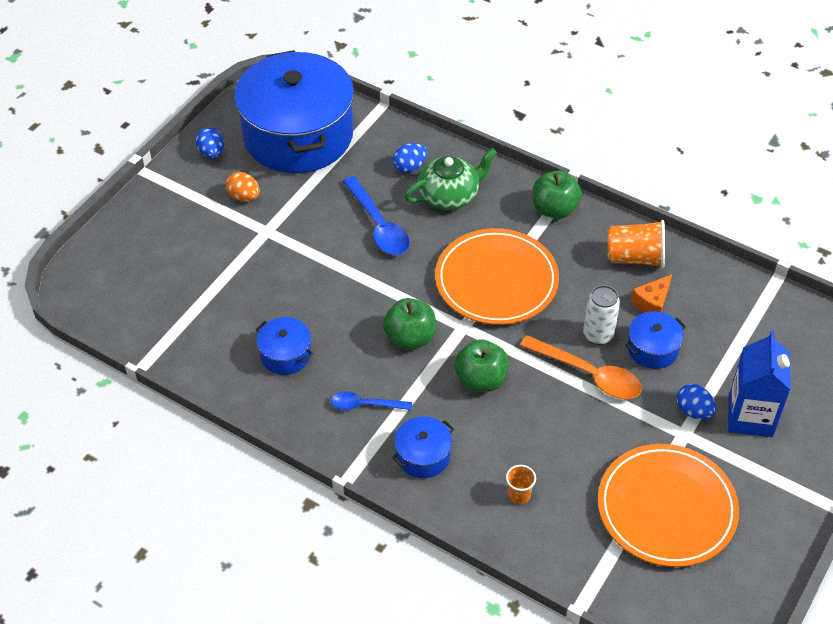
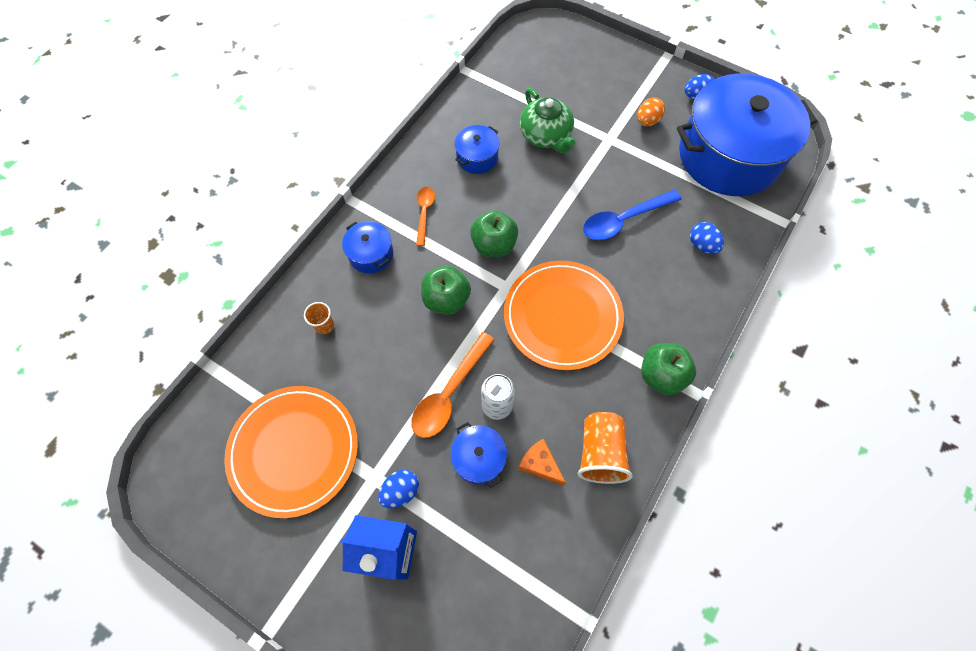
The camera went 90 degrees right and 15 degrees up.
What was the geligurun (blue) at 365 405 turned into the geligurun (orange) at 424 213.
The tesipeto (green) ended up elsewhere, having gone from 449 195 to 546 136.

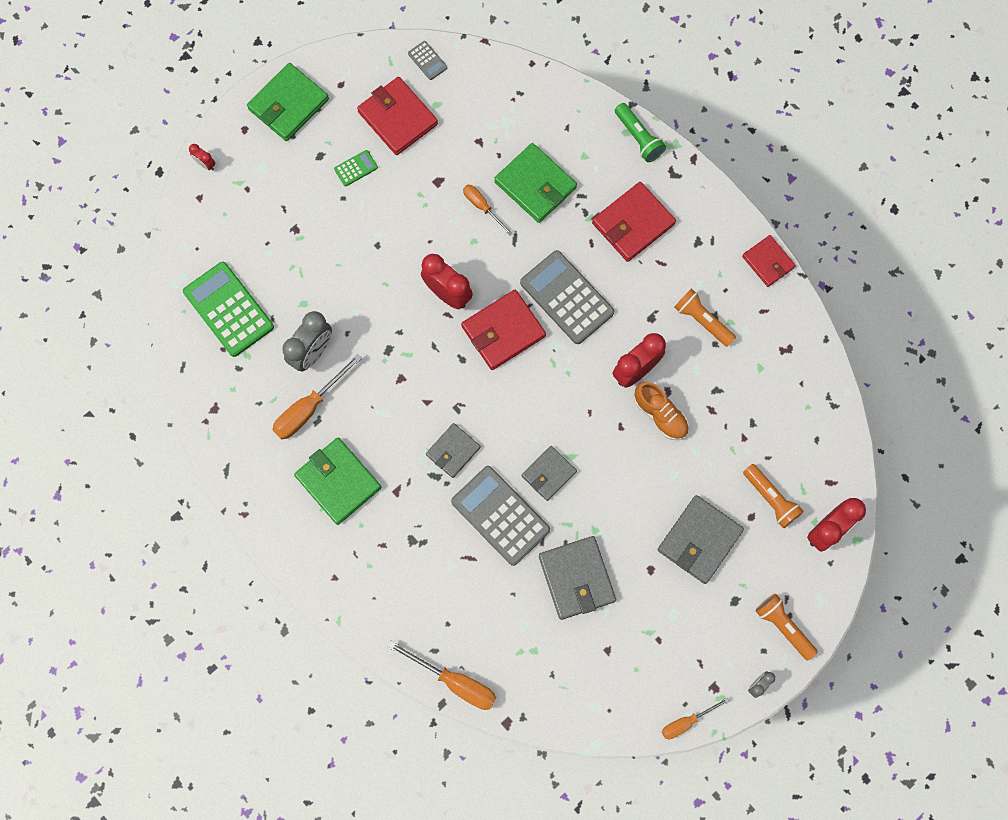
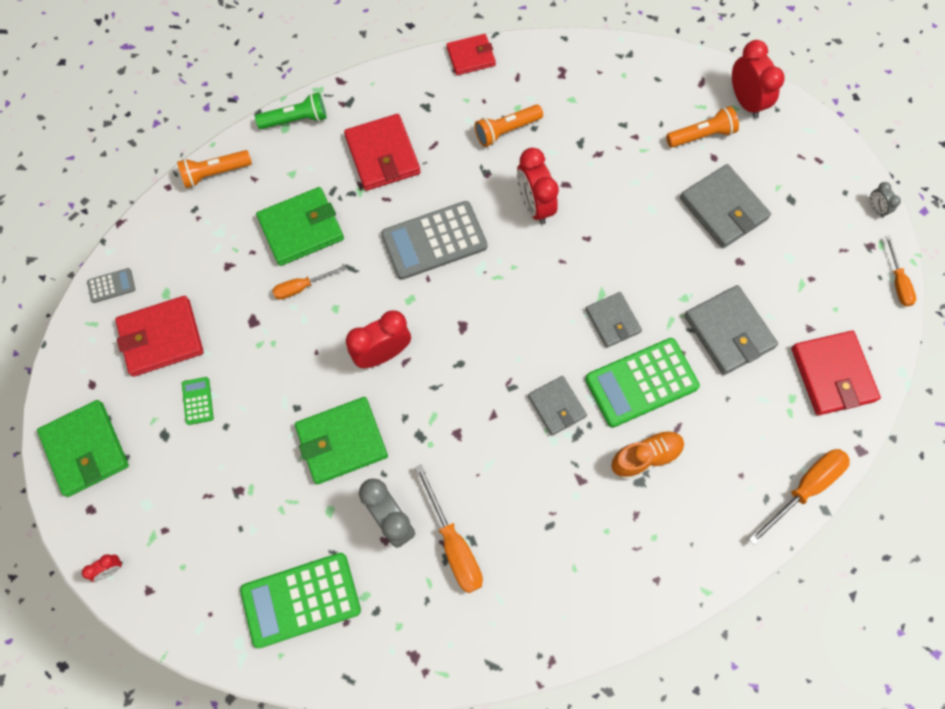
The camera went 70 degrees left and 5 degrees down.
The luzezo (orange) ended up elsewhere, having gone from 783 626 to 215 173.
The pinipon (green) ended up elsewhere, having gone from 338 482 to 342 441.
What was the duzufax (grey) at 500 515 turned into the duzufax (green) at 641 382.
The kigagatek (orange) ended up elsewhere, having gone from 660 415 to 645 457.
The pinipon (grey) at 577 578 ended up facing another way, 60 degrees clockwise from before.
The pinipon (red) ended up elsewhere, having gone from 503 331 to 832 374.

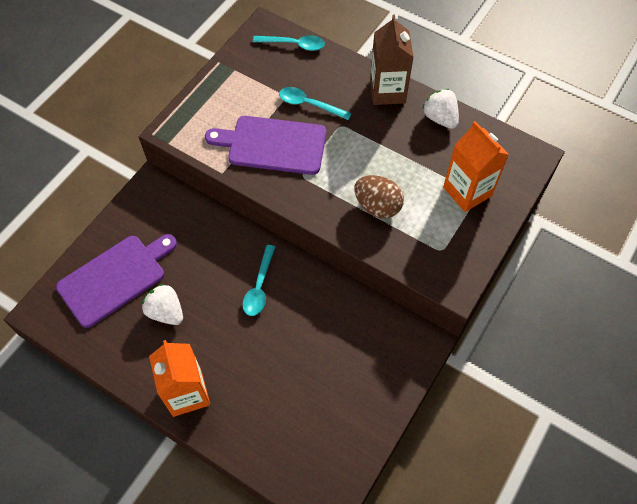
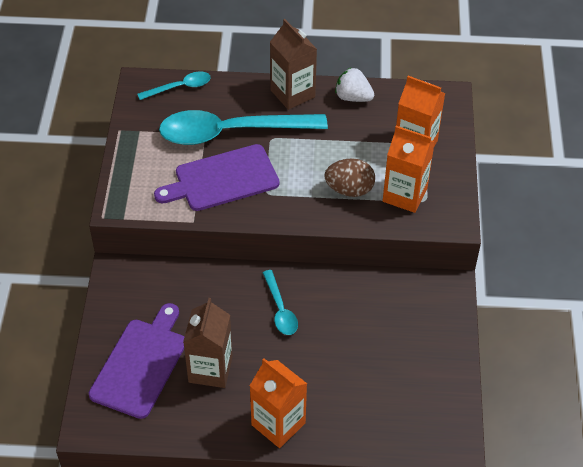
The camera went 30 degrees left and 10 degrees down.
The size of the geligurun (turquoise) at 309 104 changed by a factor of 2.15.
Where the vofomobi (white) stood at 166 312, the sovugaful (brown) came to stand at 210 369.
The second view gained the sovugaful (orange) at 405 195.

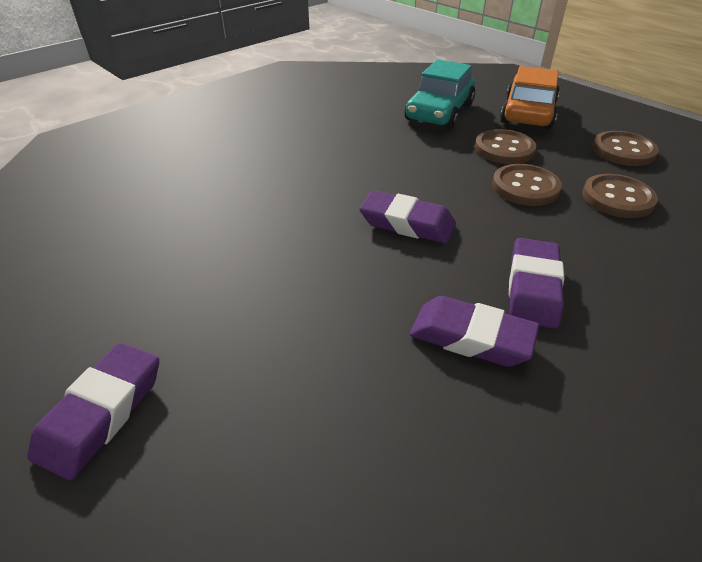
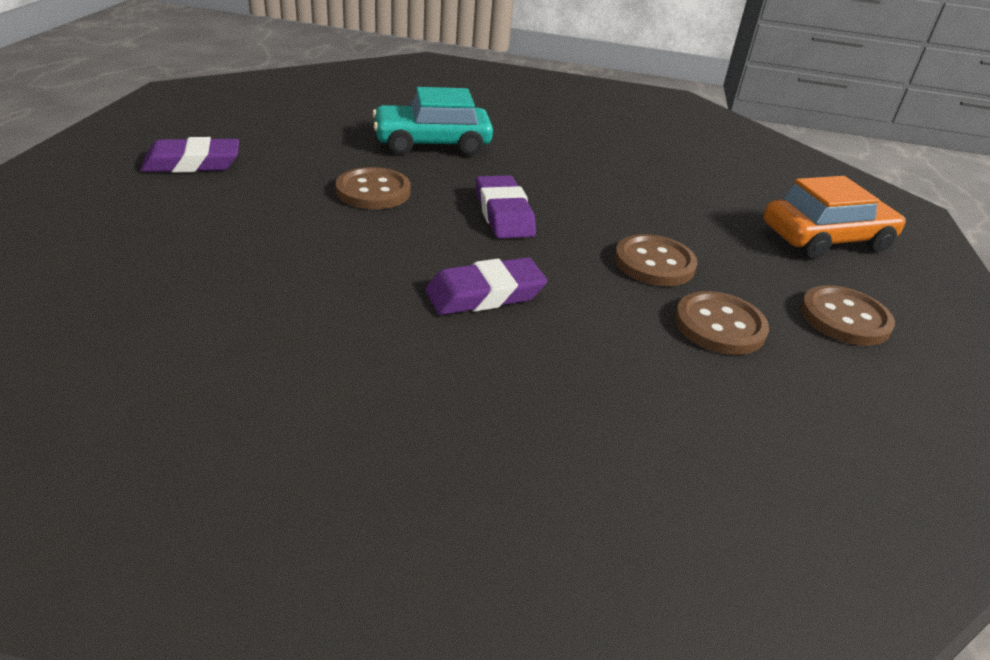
The camera went 50 degrees right and 5 degrees down.
The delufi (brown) ended up elsewhere, having gone from 504 149 to 373 191.
The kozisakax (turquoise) ended up elsewhere, having gone from 439 112 to 432 143.
The second view lost the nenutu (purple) at 471 337.

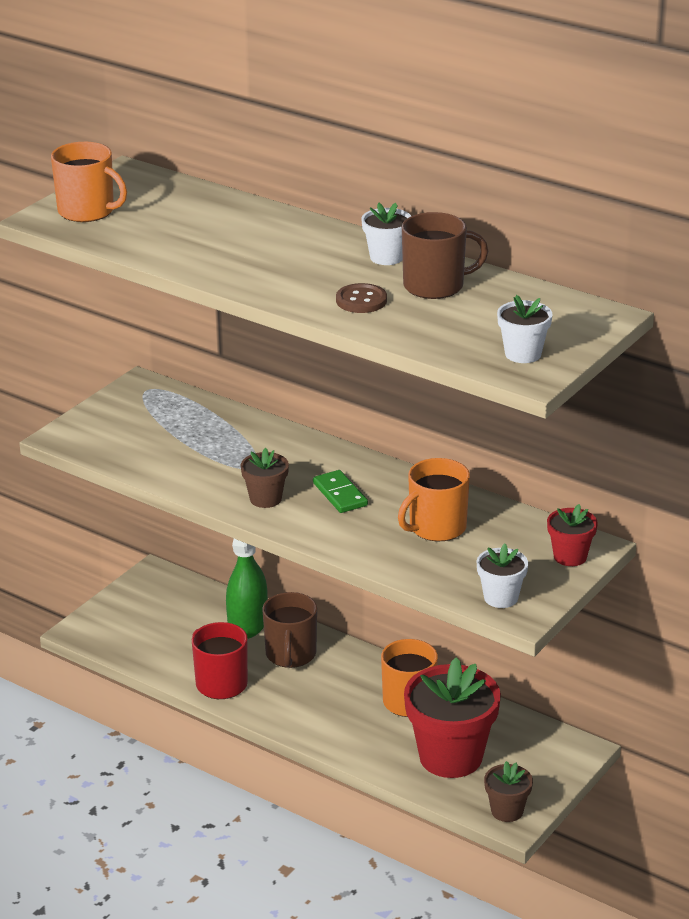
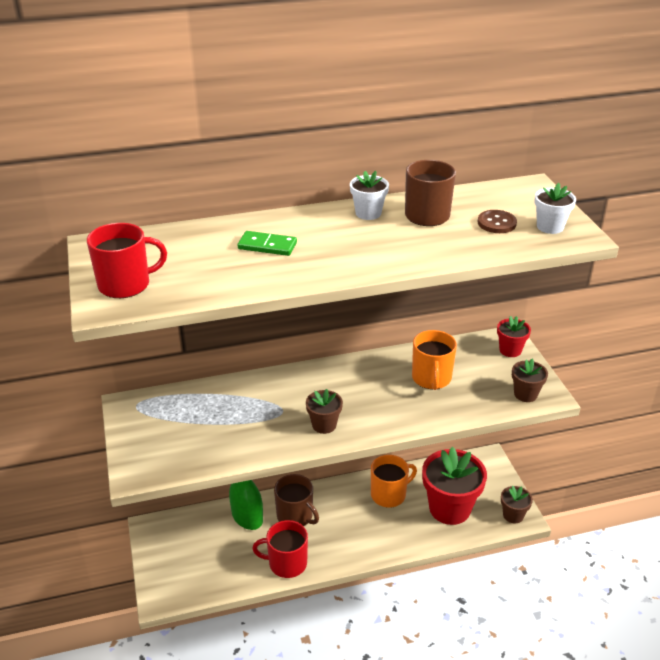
The camera went 50 degrees left and 5 degrees up.
What was the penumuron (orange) at 87 211 turned into the penumuron (red) at 125 284.
The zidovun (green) ended up elsewhere, having gone from 340 494 to 267 246.
The delufi (brown) ended up elsewhere, having gone from 361 300 to 496 223.
What was the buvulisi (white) at 501 598 turned into the buvulisi (brown) at 525 394.

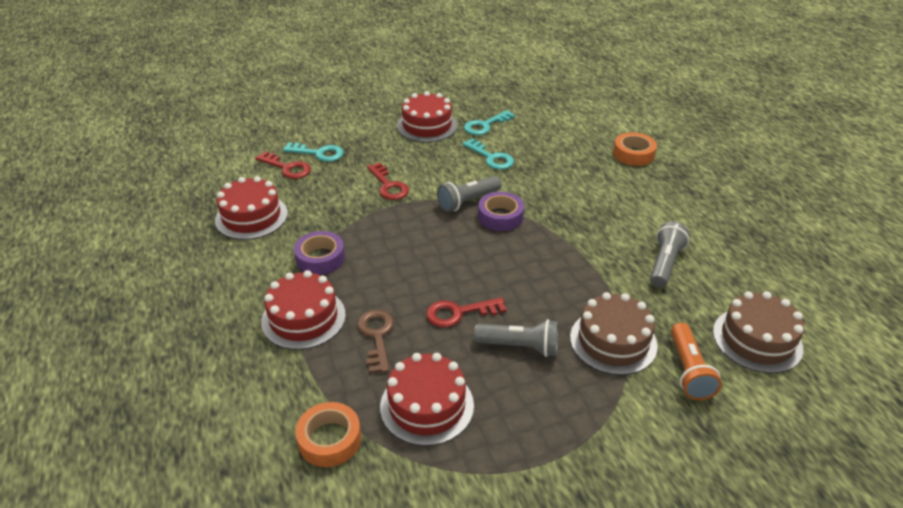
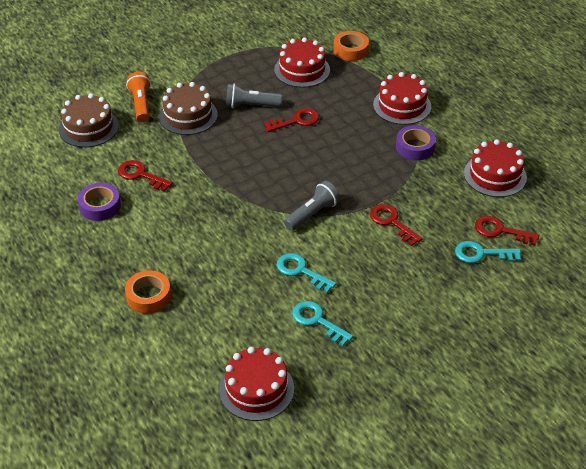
The camera went 170 degrees right and 5 degrees up.
The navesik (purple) ended up elsewhere, having gone from 500 217 to 100 206.
Where the luzezo (grey) stood at 665 263, the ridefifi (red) came to stand at 141 175.
The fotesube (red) ended up elsewhere, having gone from 427 126 to 256 389.
The ridefifi (turquoise) at 485 125 ended up facing another way, 90 degrees counterclockwise from before.
The second view lost the ridefifi (brown) at 377 336.

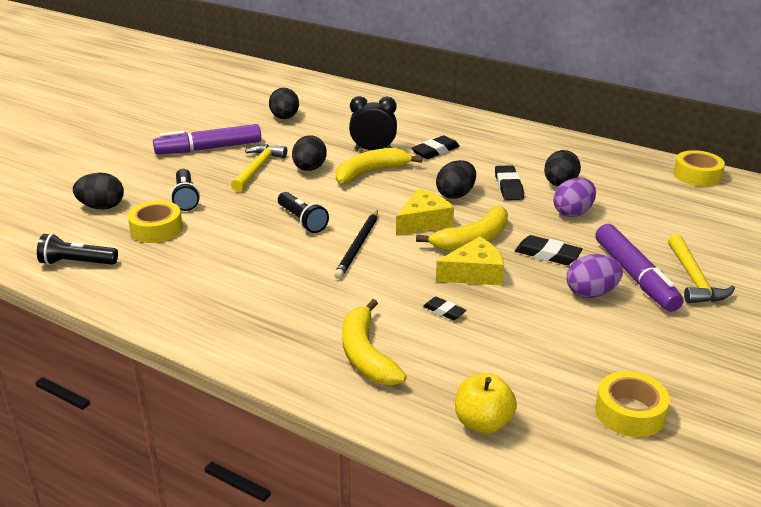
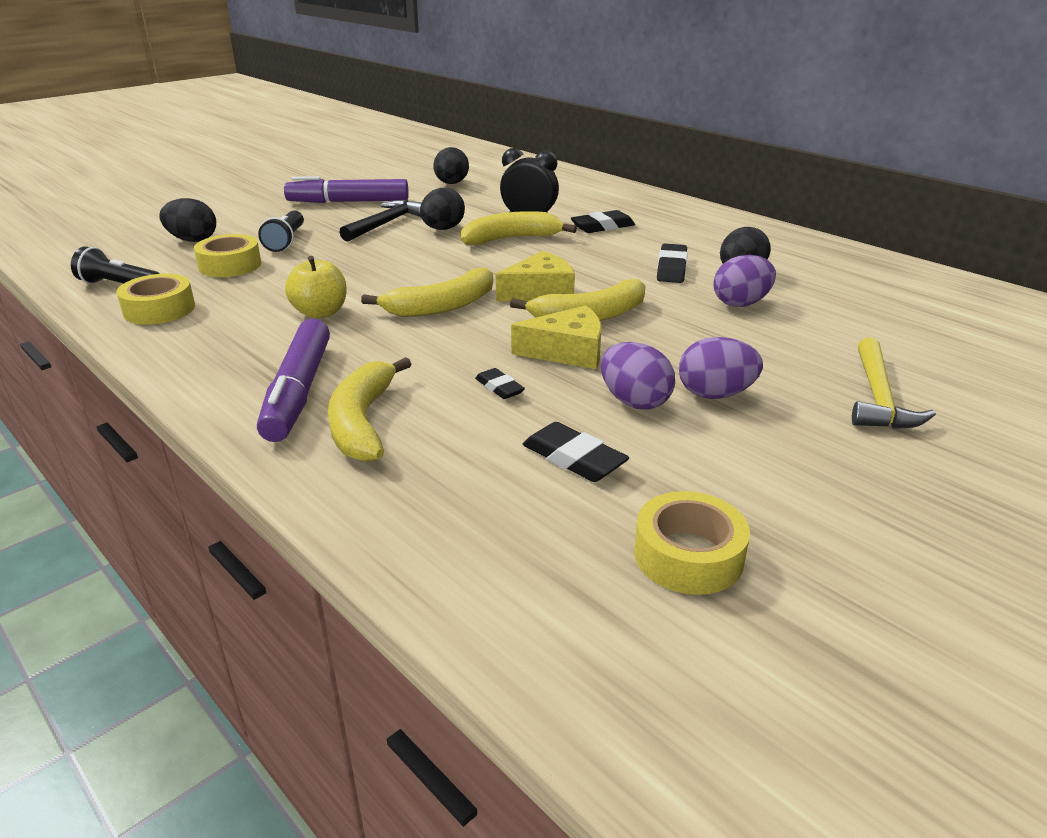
The camera went 15 degrees right and 0 degrees up.
The navesik (yellow) ended up elsewhere, having gone from 697 175 to 159 309.
The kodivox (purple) ended up elsewhere, having gone from 635 276 to 298 391.
The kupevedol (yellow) ended up elsewhere, having gone from 483 423 to 320 313.
What was the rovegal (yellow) at 258 168 turned into the rovegal (black) at 386 223.
Where the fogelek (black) stood at 358 246, the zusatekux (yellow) came to stand at 442 306.
The nenutu (black) ended up elsewhere, having gone from 547 254 to 574 458.
The second view gained the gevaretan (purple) at 634 401.
The second view lost the luzezo (black) at 302 221.
The second view lost the gevaretan (black) at 455 195.

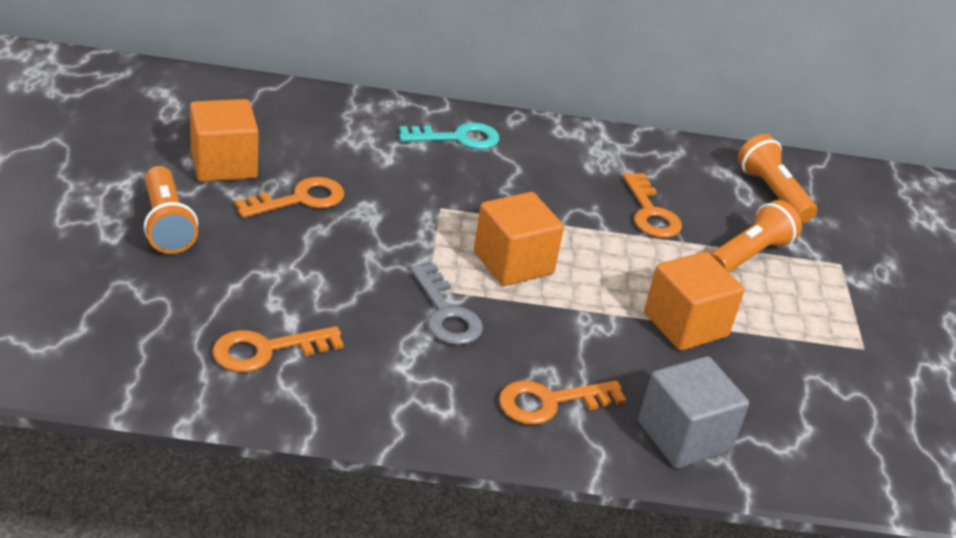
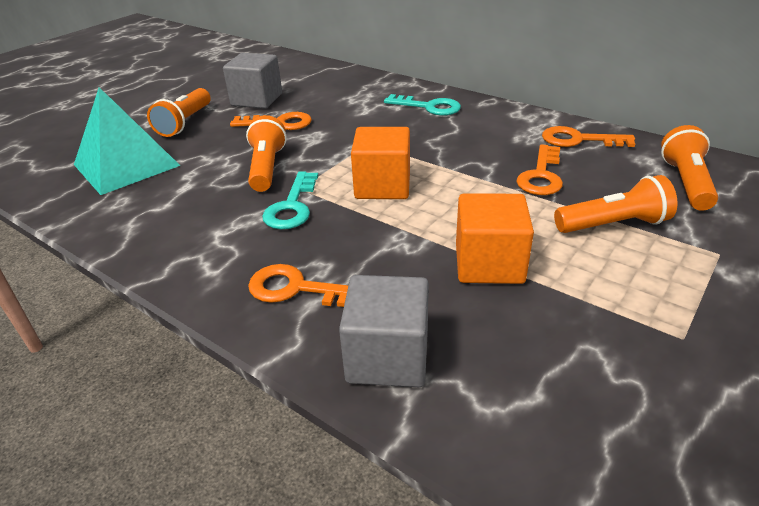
The camera went 40 degrees right and 0 degrees up.
The second view gained the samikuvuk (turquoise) at 126 165.
What was the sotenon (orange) at 224 165 turned into the sotenon (grey) at 257 100.
The second view gained the luzezo (orange) at 267 168.
What was the ridefifi (grey) at 446 313 turned into the ridefifi (turquoise) at 292 206.
The ridefifi (orange) ended up elsewhere, having gone from 266 350 to 579 140.

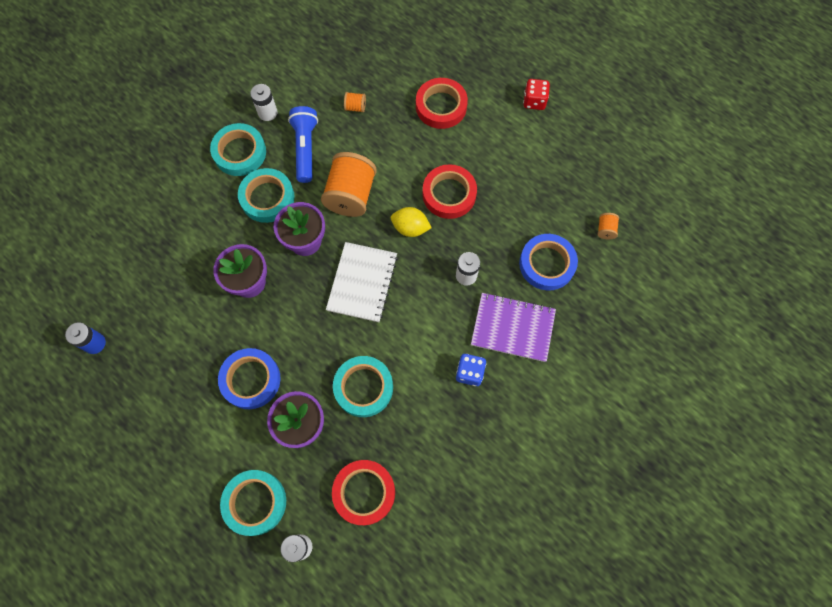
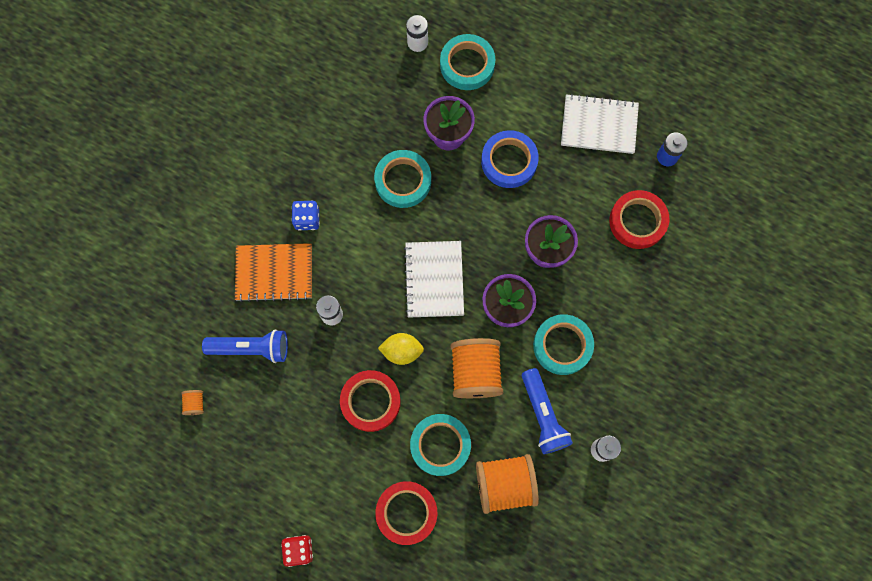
The camera went 165 degrees right and 5 degrees up.
Where the navesik (blue) stood at 547 264, the luzezo (blue) came to stand at 251 348.
What was the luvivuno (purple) at 512 328 turned into the luvivuno (orange) at 274 273.
The navesik (turquoise) ended up elsewhere, having gone from 240 152 to 440 445.
The size of the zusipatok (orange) at 355 107 changed by a factor of 2.35.
The second view gained the luvivuno (white) at 599 125.
The navesik (red) ended up elsewhere, having gone from 364 492 to 637 221.

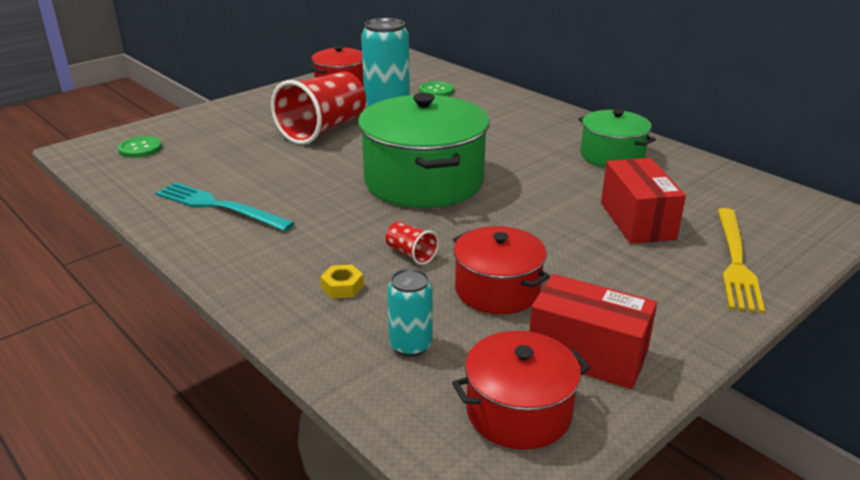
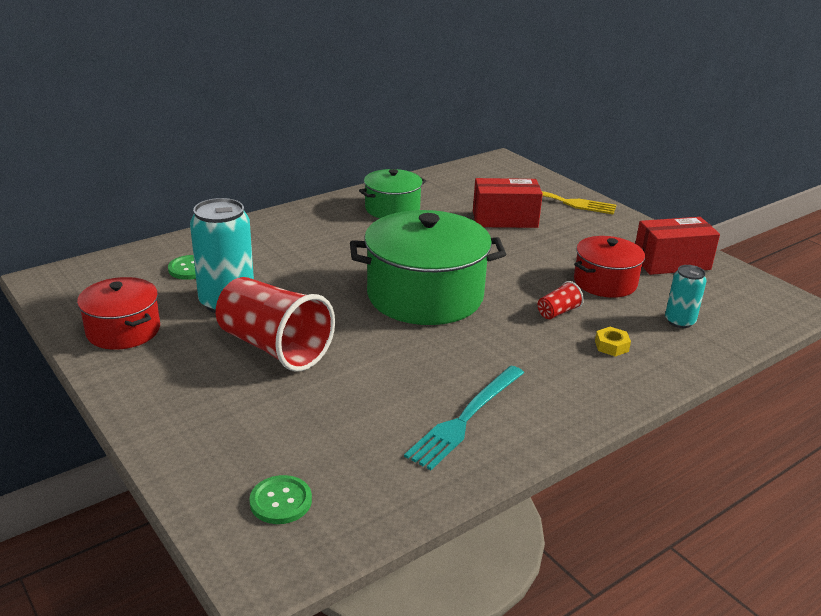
The camera went 85 degrees left and 0 degrees up.
The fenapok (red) at 587 354 ended up facing another way, 45 degrees clockwise from before.
The second view lost the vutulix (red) at 518 411.

